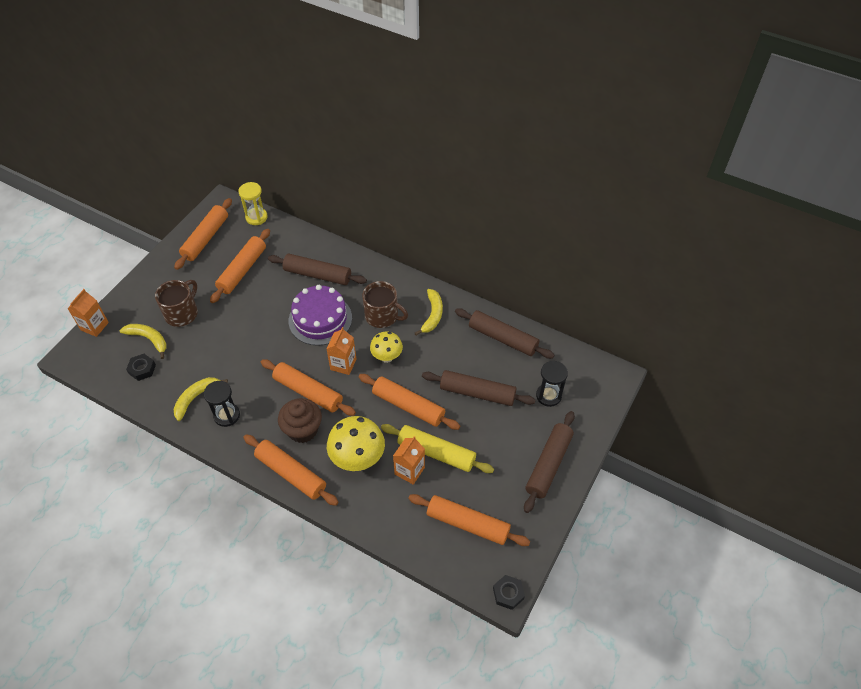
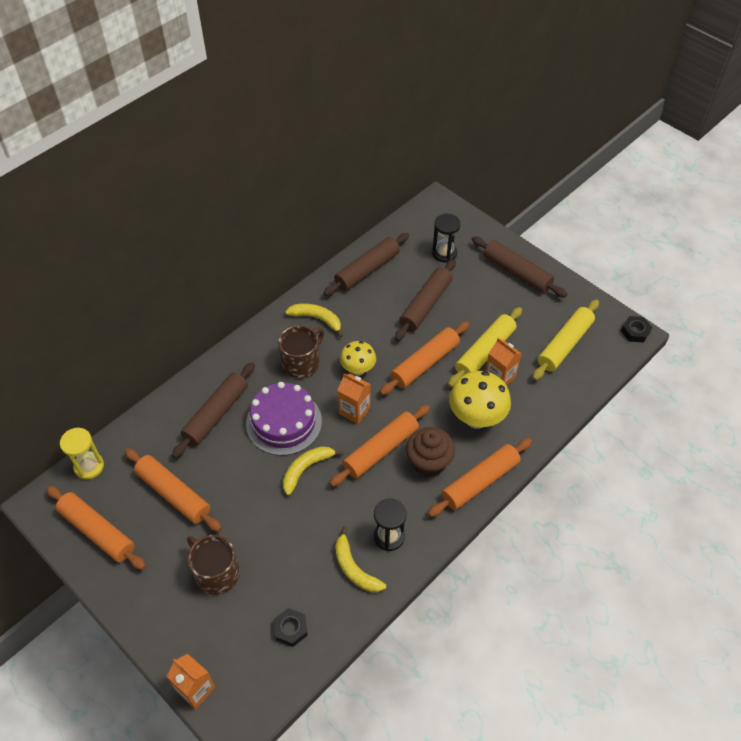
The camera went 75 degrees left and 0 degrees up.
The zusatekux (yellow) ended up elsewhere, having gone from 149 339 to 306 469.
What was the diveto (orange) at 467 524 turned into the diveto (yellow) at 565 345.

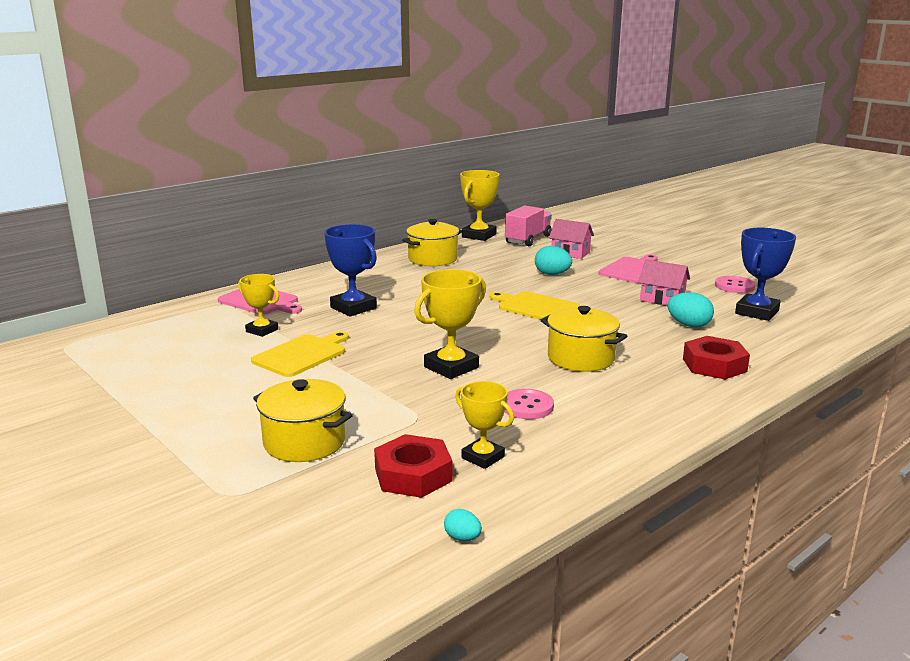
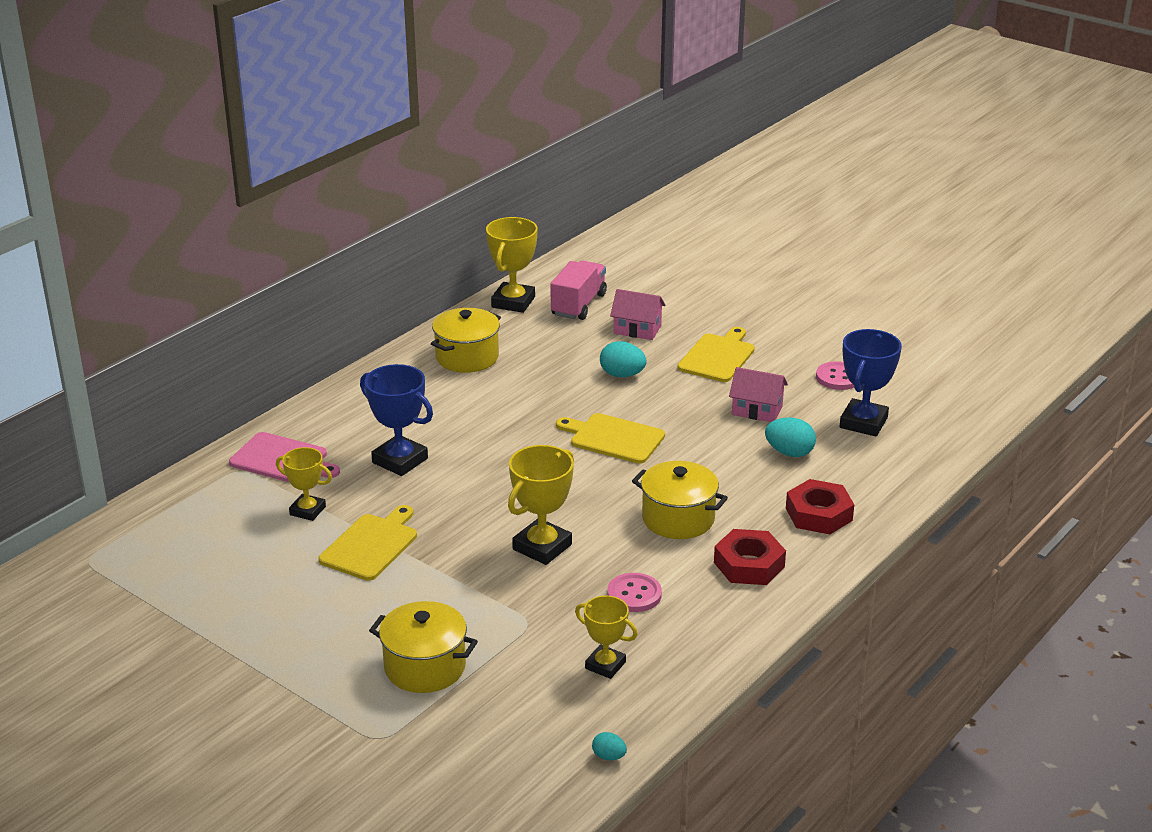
The camera went 10 degrees left and 10 degrees up.
What was the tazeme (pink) at 633 270 turned into the tazeme (yellow) at 718 357.
The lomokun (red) ended up elsewhere, having gone from 413 475 to 749 564.

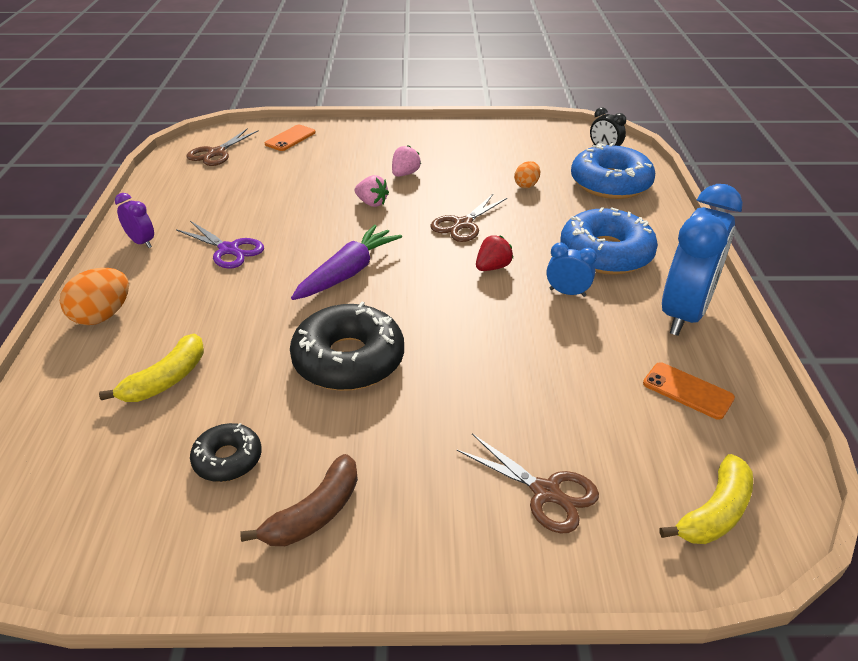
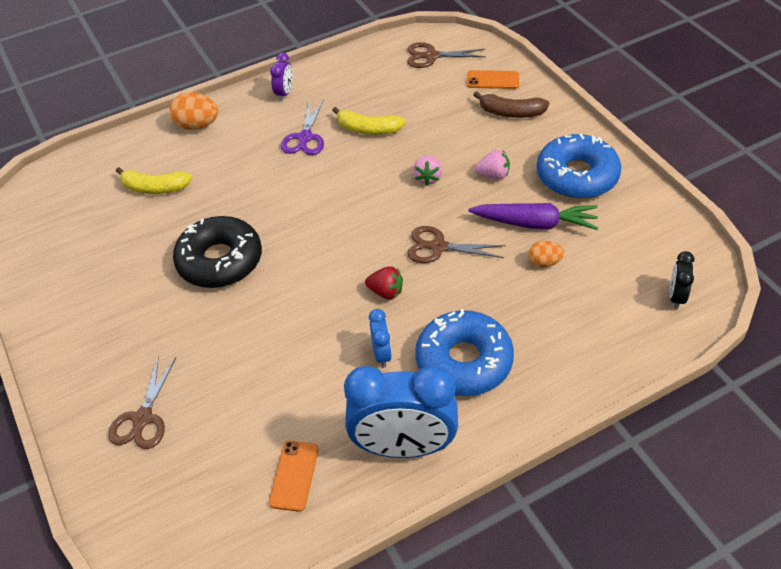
The camera went 65 degrees right and 10 degrees up.
The zusatekux (yellow) ended up elsewhere, having gone from 714 512 to 368 129.
The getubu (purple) ended up elsewhere, having gone from 348 273 to 535 223.
The zusatekux (brown) ended up elsewhere, having gone from 314 513 to 511 113.
The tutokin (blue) ended up elsewhere, having gone from 610 183 to 577 176.
The second view lost the tutokin (black) at 228 459.

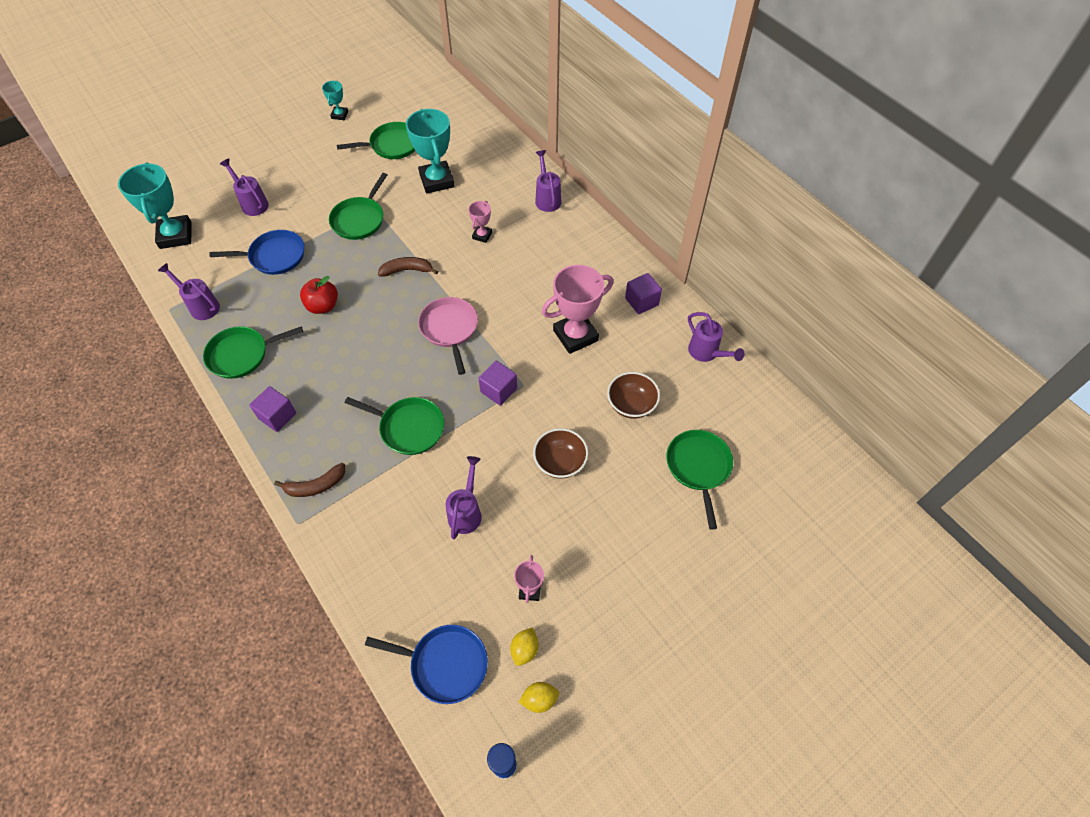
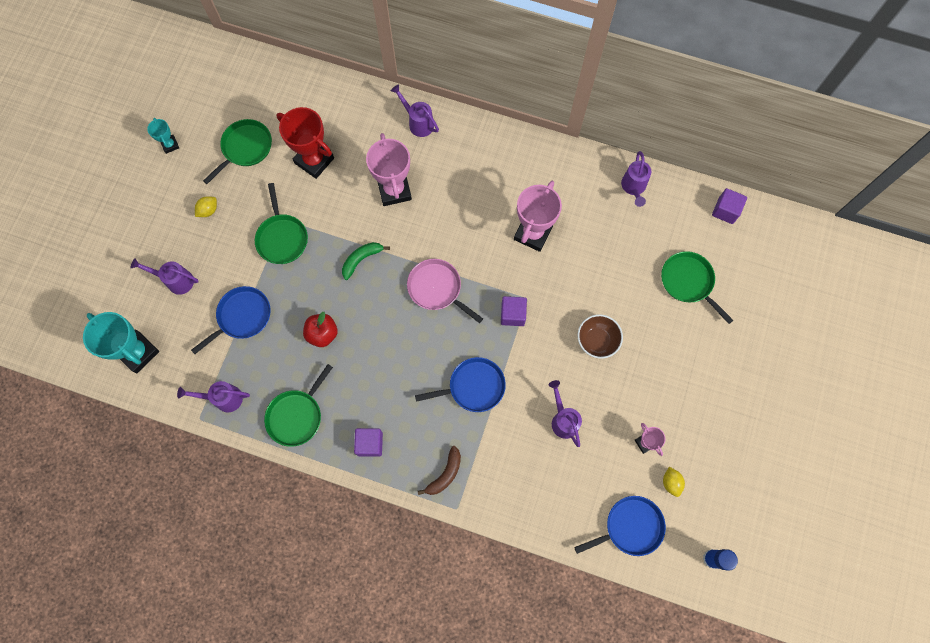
The camera went 35 degrees left and 15 degrees up.
The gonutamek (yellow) ended up elsewhere, having gone from 539 699 to 208 210.
What was the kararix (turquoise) at 437 181 turned into the kararix (red) at 314 160.
What was the zusatekux (brown) at 407 270 turned into the zusatekux (green) at 361 259.
The size of the kararix (pink) at 482 235 changed by a factor of 2.00.
What was the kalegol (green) at 409 428 turned into the kalegol (blue) at 473 387.
The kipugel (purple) at 706 353 ended up facing another way, 75 degrees clockwise from before.
The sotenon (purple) ended up elsewhere, having gone from 641 301 to 725 211.
The second view lost the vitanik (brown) at 631 405.

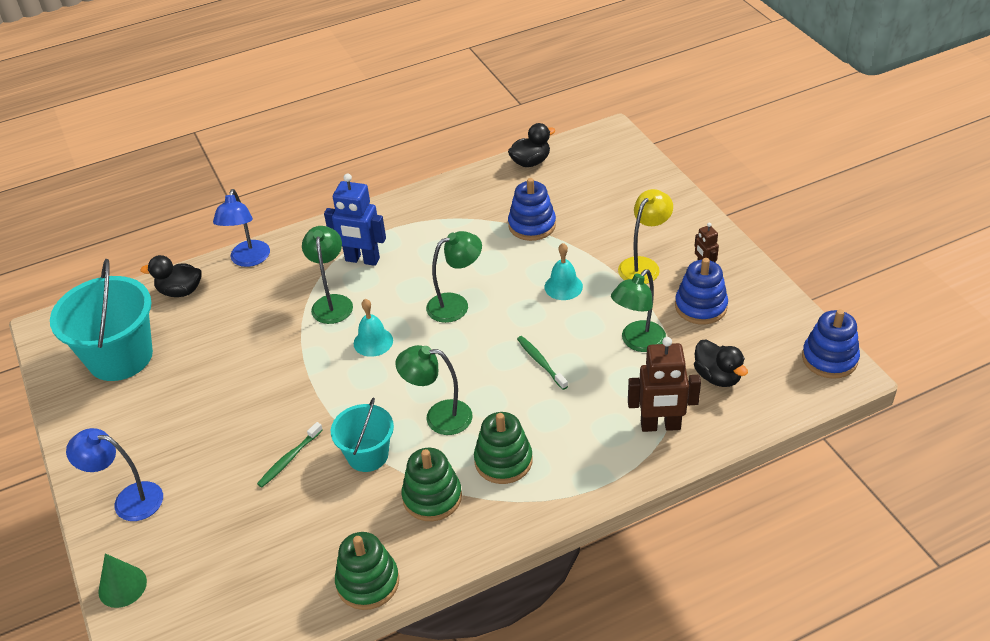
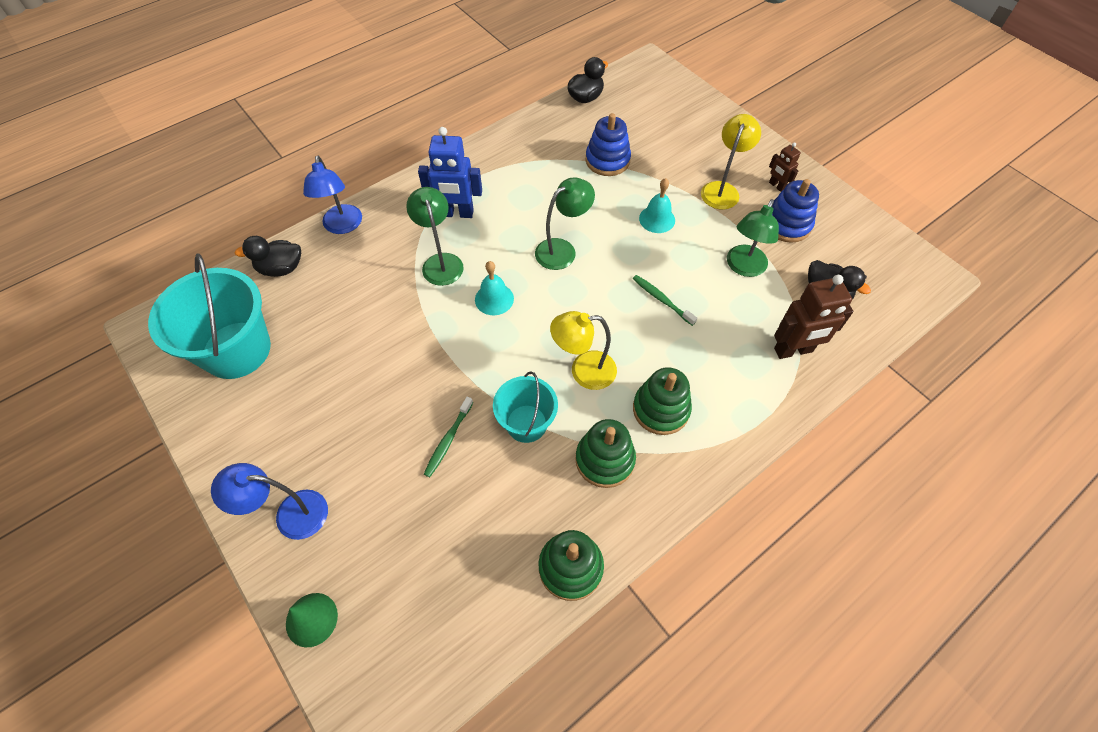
The camera went 15 degrees left and 15 degrees up.
What was the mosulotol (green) at 439 417 turned into the mosulotol (yellow) at 583 371.
The second view lost the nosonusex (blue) at 829 358.

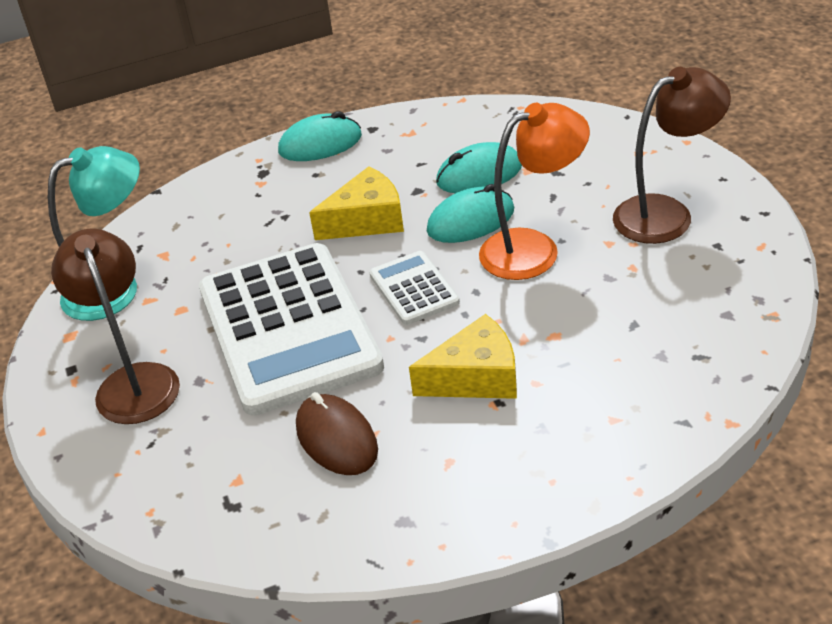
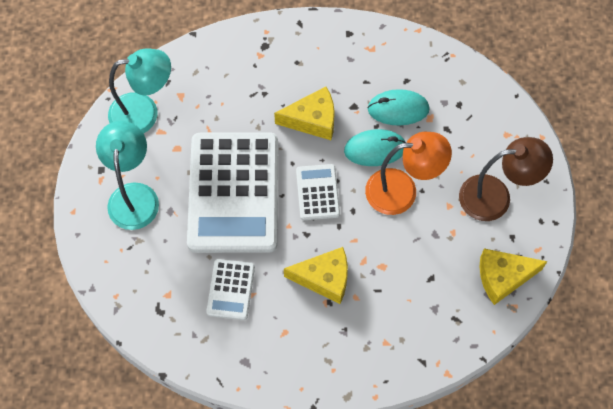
The camera went 15 degrees right and 25 degrees up.
What was the mosulotol (brown) at 134 381 turned into the mosulotol (turquoise) at 133 195.
Where the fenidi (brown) stood at 336 439, the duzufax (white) came to stand at 230 289.
The second view gained the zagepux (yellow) at 503 277.
The second view lost the fenidi (turquoise) at 320 144.

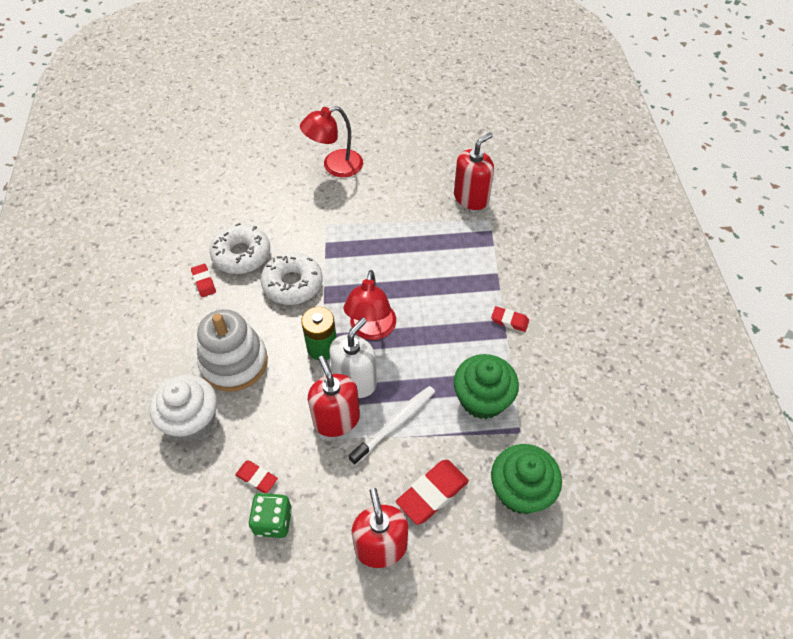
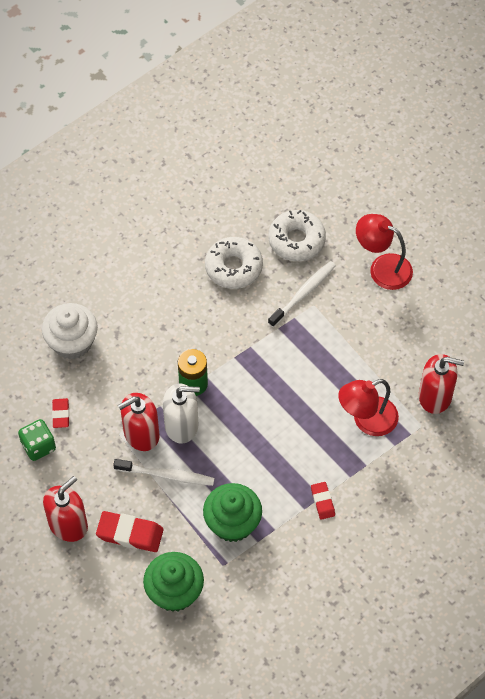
The camera went 55 degrees right and 5 degrees up.
The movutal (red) at 336 419 ended up facing another way, 150 degrees counterclockwise from before.
The tutokin (white) ended up elsewhere, having gone from 292 284 to 296 240.
The second view gained the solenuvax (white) at 303 293.
The mosulotol (red) ended up elsewhere, having gone from 371 330 to 367 420.
The second view lost the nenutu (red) at 204 282.
The second view lost the nosonusex (white) at 234 362.

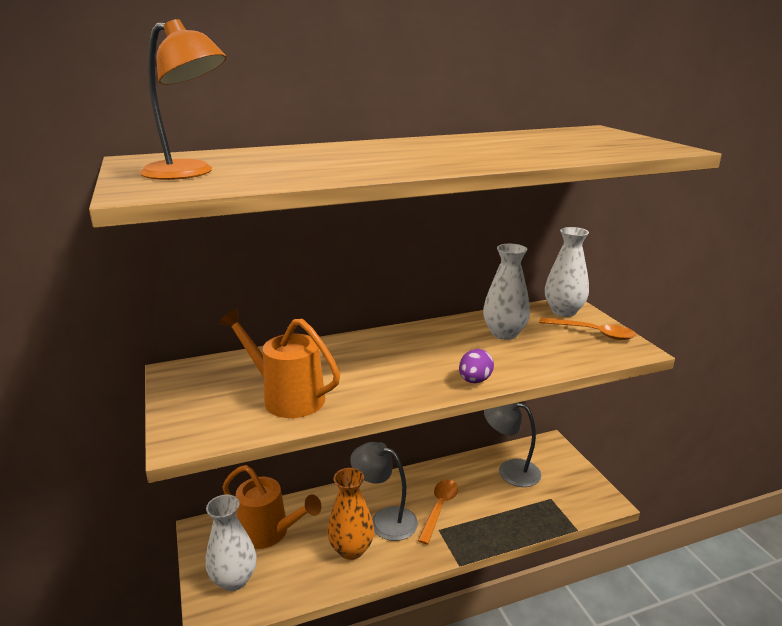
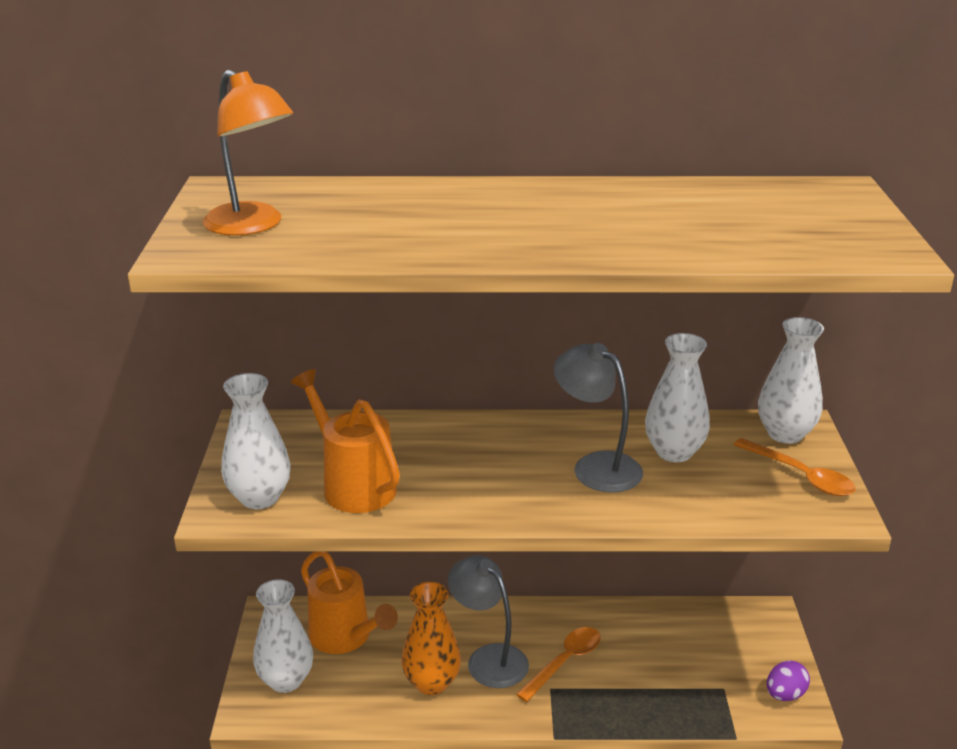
The camera went 20 degrees right and 5 degrees up.
The second view gained the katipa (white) at 259 498.
The mosulotol (grey) ended up elsewhere, having gone from 510 470 to 596 466.
The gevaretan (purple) ended up elsewhere, having gone from 474 380 to 785 695.

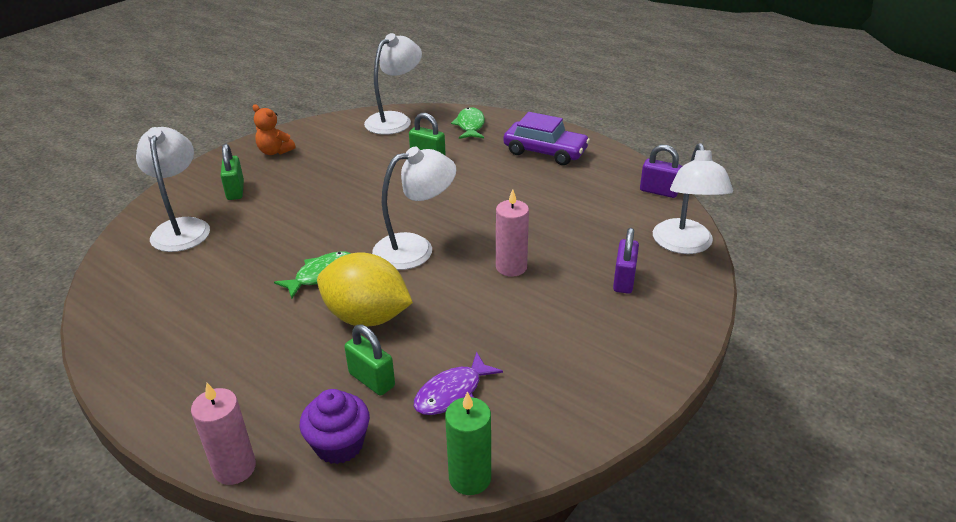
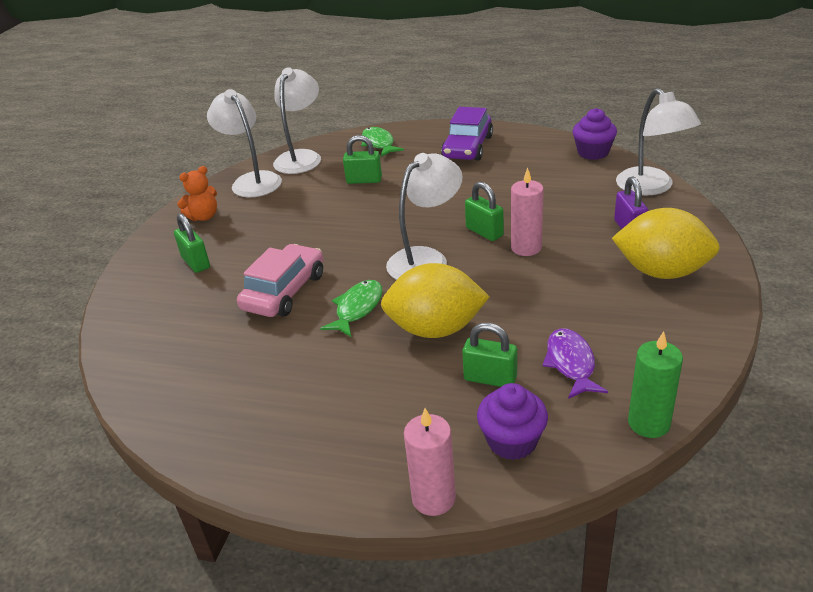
The camera went 20 degrees left and 0 degrees up.
The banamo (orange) at 275 151 ended up facing another way, 45 degrees counterclockwise from before.
The mosulotol (white) ended up elsewhere, having gone from 182 228 to 252 181.
The second view gained the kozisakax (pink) at 284 291.
The kozisakax (purple) at 545 152 ended up facing another way, 105 degrees clockwise from before.
The second view gained the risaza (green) at 484 232.
The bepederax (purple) at 452 393 ended up facing another way, 150 degrees clockwise from before.
Where the risaza (purple) stood at 659 191, the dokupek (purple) came to stand at 593 152.
The second view gained the gonutamek (yellow) at 661 272.

